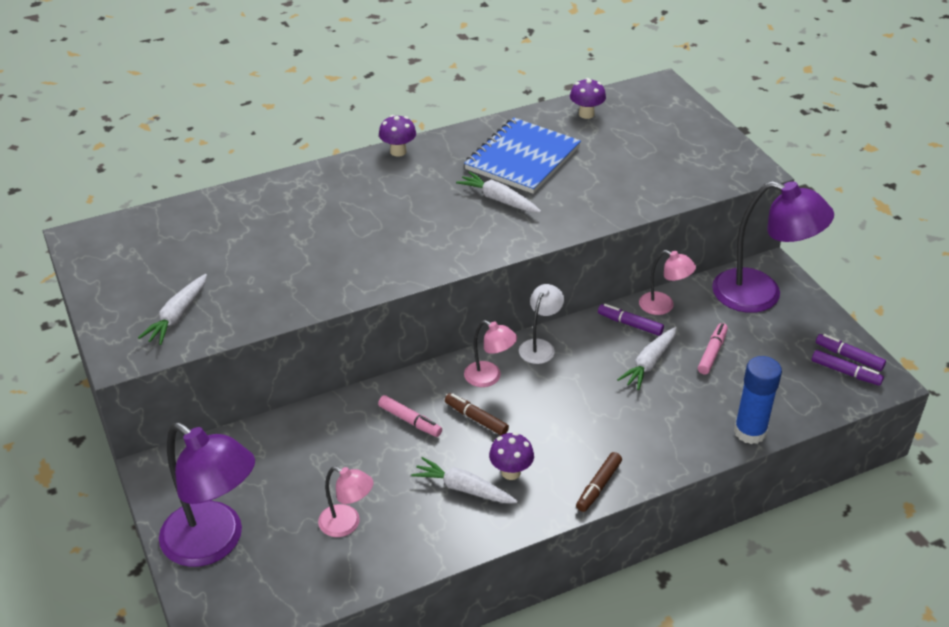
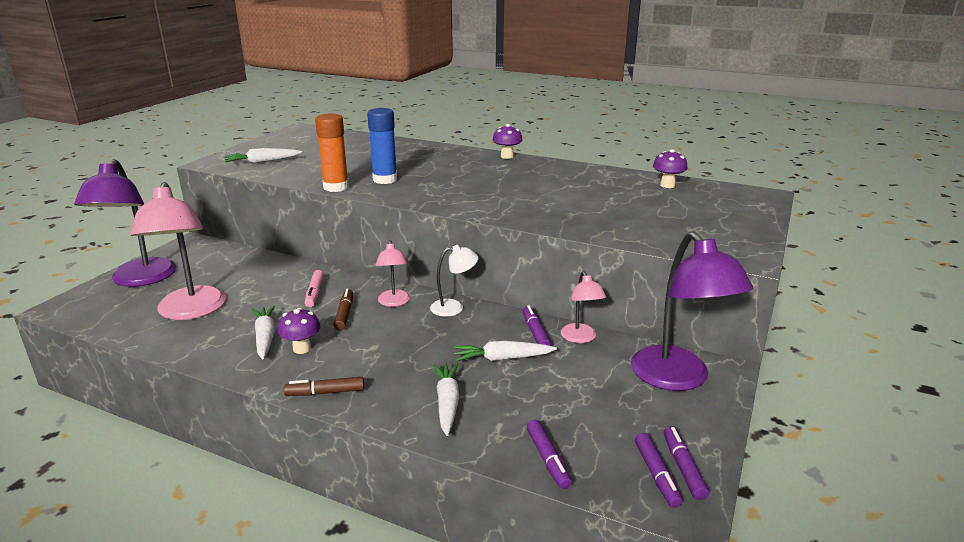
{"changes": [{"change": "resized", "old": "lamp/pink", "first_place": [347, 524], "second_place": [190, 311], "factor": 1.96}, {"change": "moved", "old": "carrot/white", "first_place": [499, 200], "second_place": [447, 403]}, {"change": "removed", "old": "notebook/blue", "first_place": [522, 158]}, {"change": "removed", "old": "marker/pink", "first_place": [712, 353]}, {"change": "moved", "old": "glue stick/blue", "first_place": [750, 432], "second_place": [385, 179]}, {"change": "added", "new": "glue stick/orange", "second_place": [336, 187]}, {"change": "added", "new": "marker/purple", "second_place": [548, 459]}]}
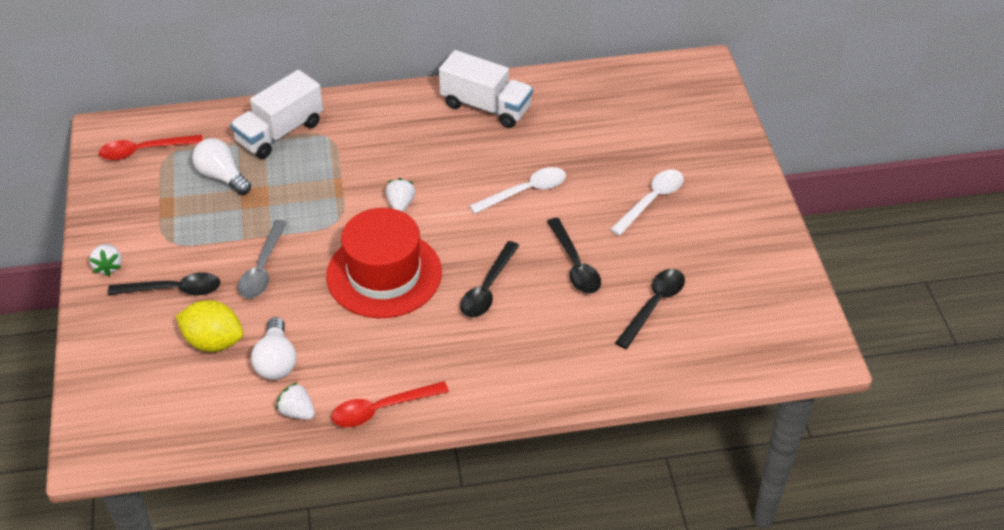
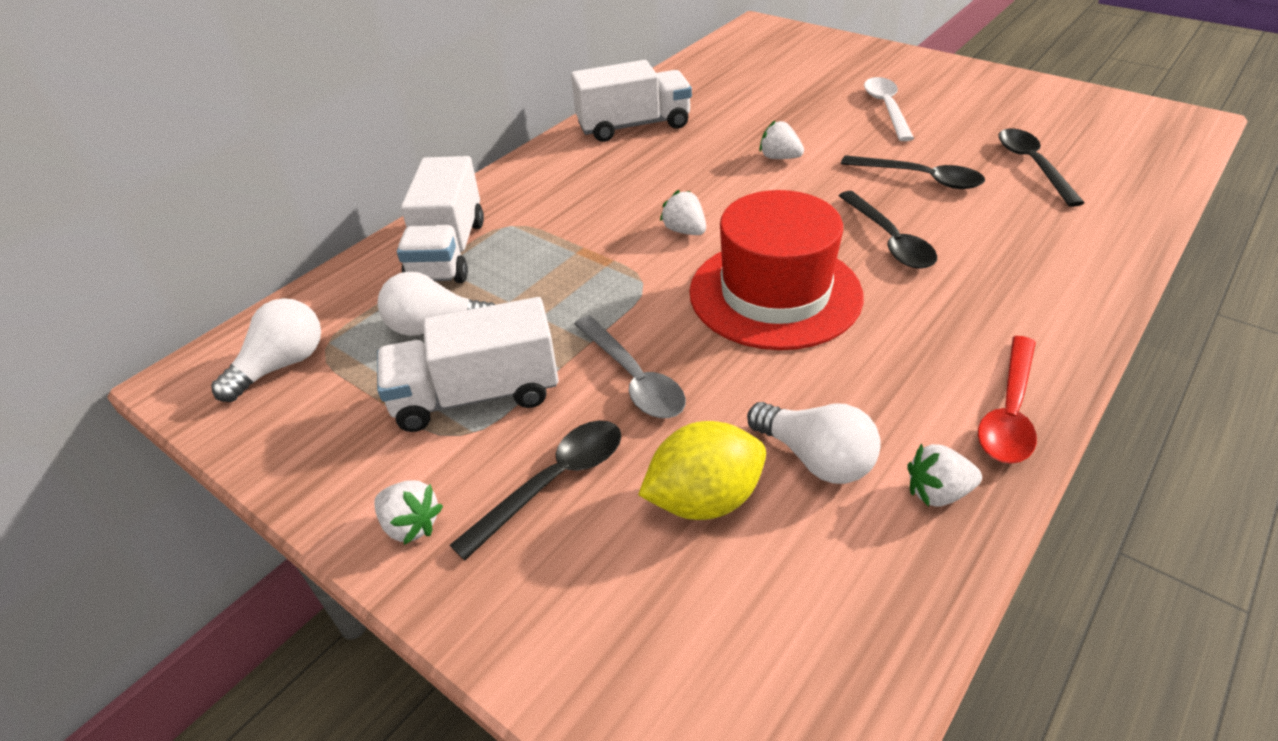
{"changes": [{"change": "replaced", "old": "spoon/red", "new": "light bulb/white", "first_place": [144, 151], "second_place": [282, 365]}, {"change": "replaced", "old": "spoon/white", "new": "strawberry/white", "first_place": [525, 191], "second_place": [779, 158]}, {"change": "added", "new": "truck/white", "second_place": [476, 395]}]}
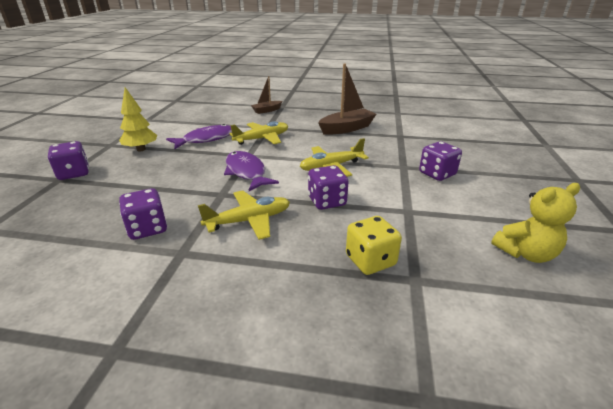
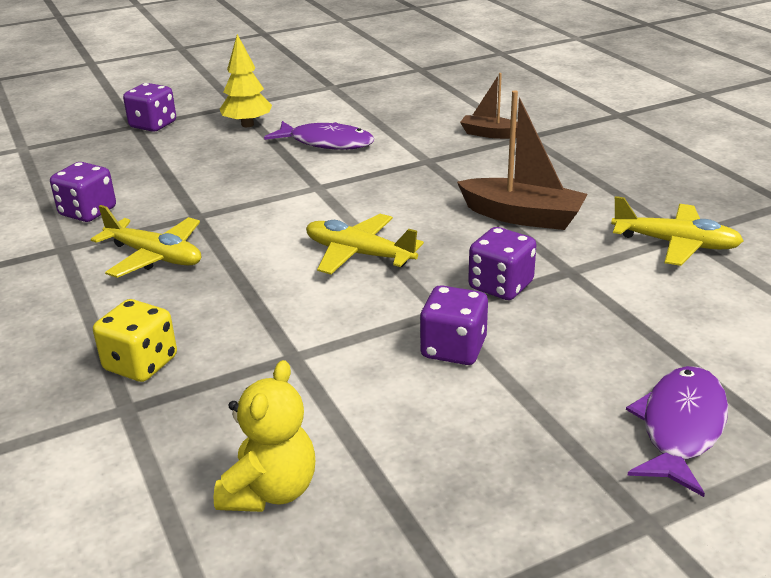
{"changes": [{"change": "moved", "old": "fish/purple", "first_place": [246, 172], "second_place": [680, 427]}, {"change": "moved", "old": "plane/yellow", "first_place": [262, 139], "second_place": [675, 244]}, {"change": "moved", "old": "dice/purple", "first_place": [327, 201], "second_place": [500, 286]}, {"change": "turned", "old": "teddy bear/yellow", "first_place": [525, 253], "second_place": [270, 491], "degrees": -105}]}
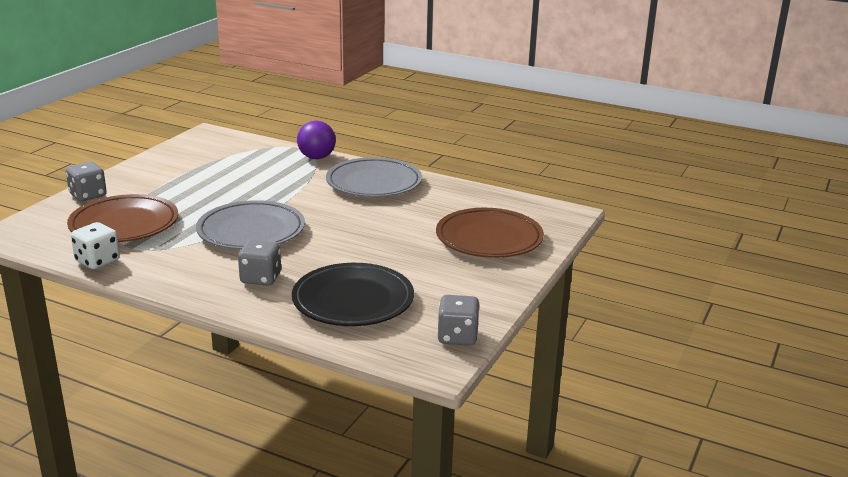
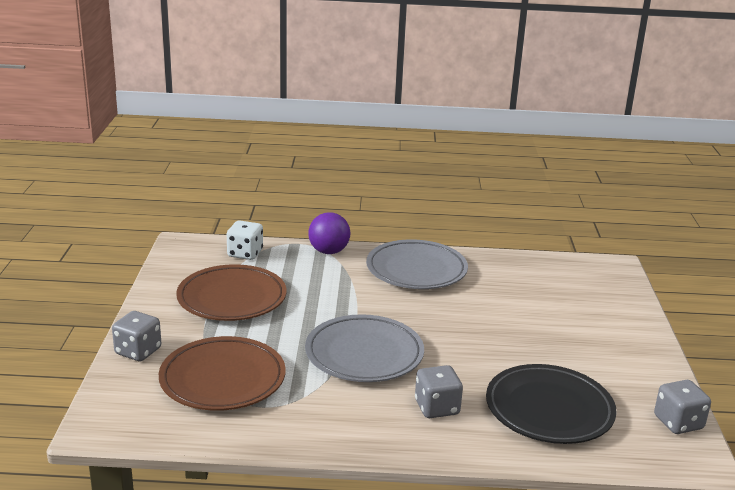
{"changes": [{"change": "moved", "old": "dice/white", "first_place": [97, 261], "second_place": [245, 253]}, {"change": "moved", "old": "plate/brown", "first_place": [489, 239], "second_place": [232, 298]}]}
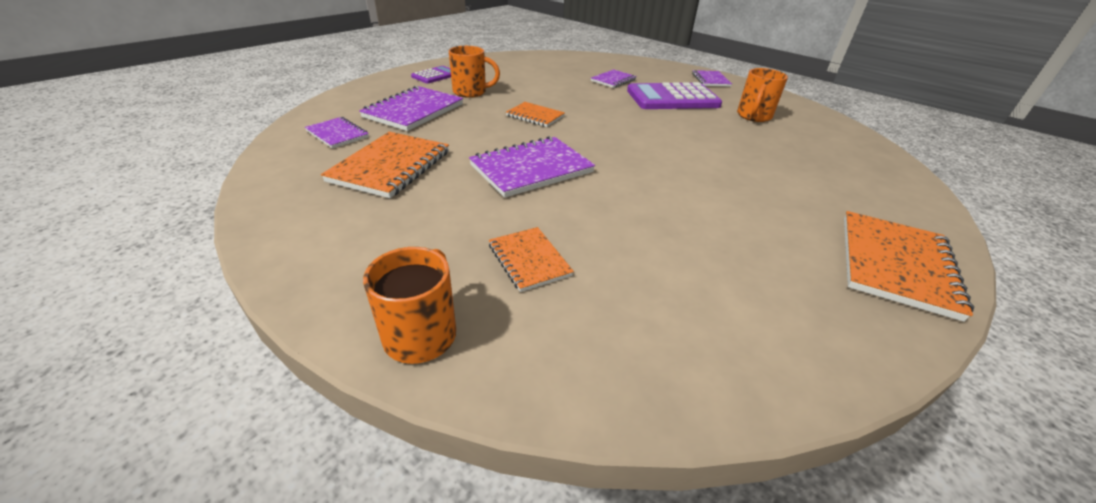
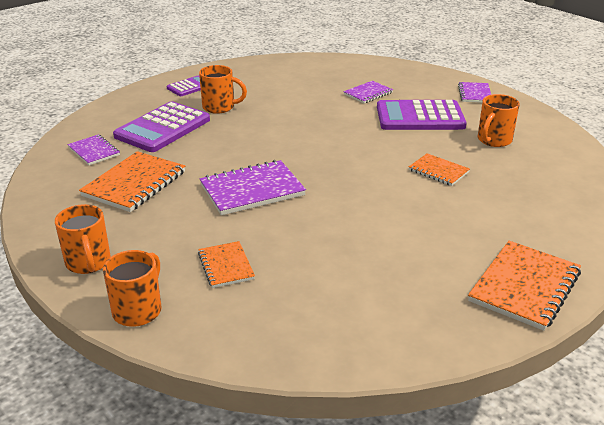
{"changes": [{"change": "replaced", "old": "notebook/purple", "new": "calculator/purple", "first_place": [414, 111], "second_place": [163, 128]}, {"change": "moved", "old": "notebook/orange", "first_place": [535, 116], "second_place": [438, 171]}, {"change": "added", "new": "mug/orange", "second_place": [88, 263]}]}
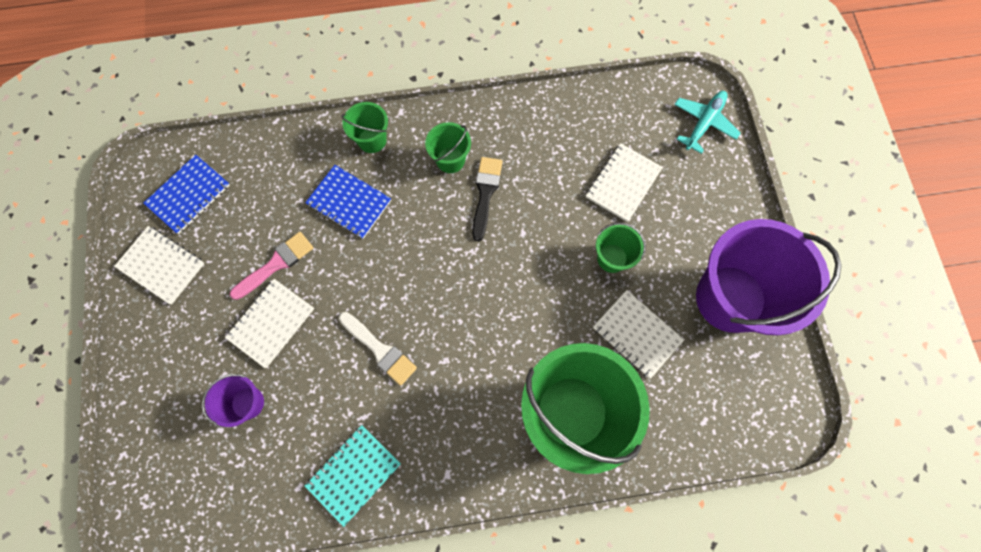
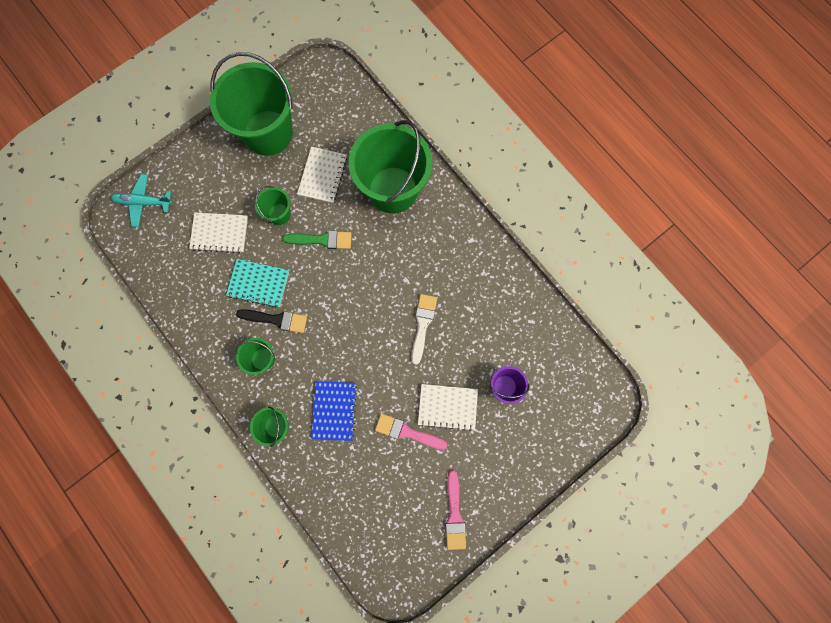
{"changes": [{"change": "replaced", "old": "notebook/white", "new": "brush/pink", "first_place": [161, 265], "second_place": [454, 514]}, {"change": "removed", "old": "notebook/blue", "first_place": [189, 195]}, {"change": "moved", "old": "notebook/turquoise", "first_place": [354, 474], "second_place": [258, 283]}, {"change": "turned", "old": "brush/black", "first_place": [485, 194], "second_place": [276, 320], "degrees": -150}, {"change": "recoloured", "old": "bucket/purple", "new": "bucket/green", "first_place": [730, 298], "second_place": [268, 133]}, {"change": "added", "new": "brush/green", "second_place": [322, 240]}]}
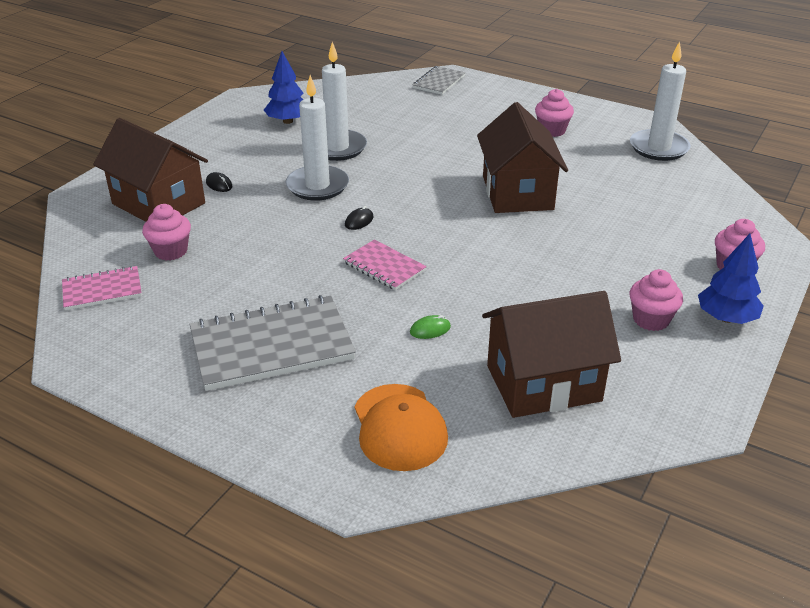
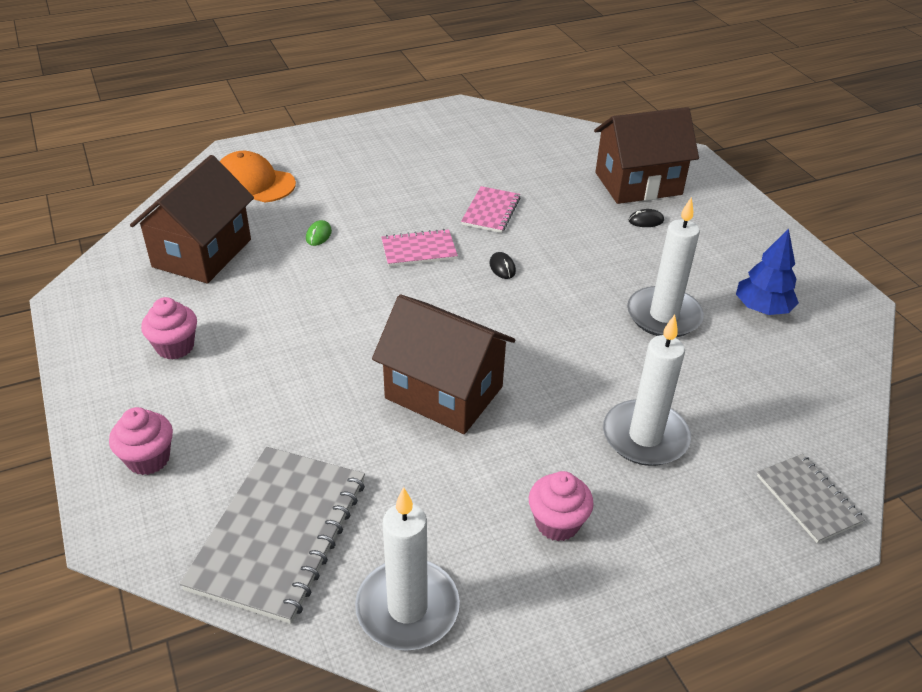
{"changes": [{"change": "moved", "old": "notebook/pink", "first_place": [102, 290], "second_place": [491, 211]}, {"change": "removed", "old": "cupcake/pink", "first_place": [171, 251]}, {"change": "moved", "old": "notebook/grey", "first_place": [272, 345], "second_place": [279, 534]}, {"change": "moved", "old": "candle/white", "first_place": [317, 186], "second_place": [645, 437]}, {"change": "removed", "old": "tree/blue", "first_place": [726, 318]}]}
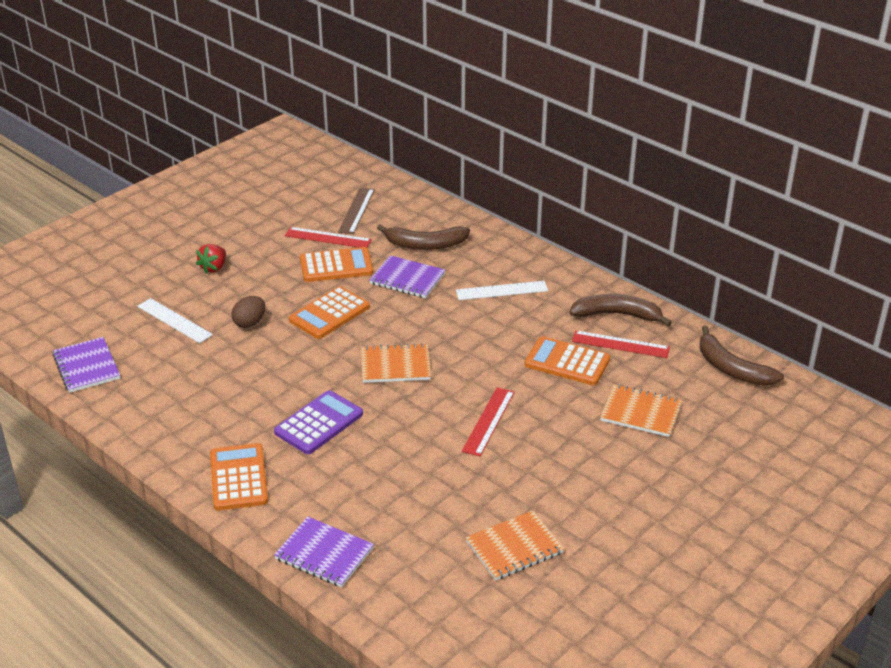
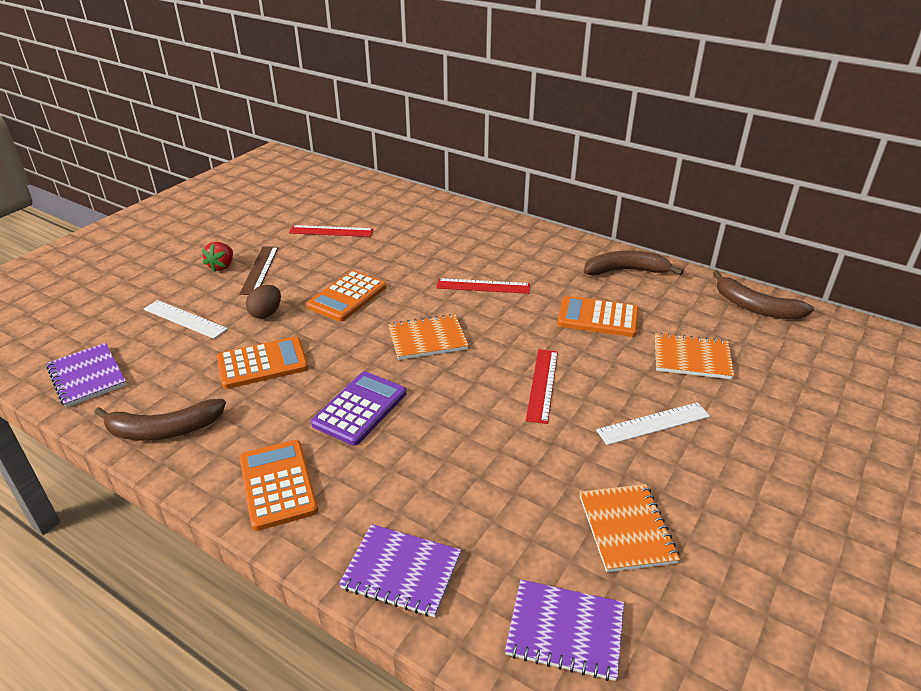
{"changes": [{"change": "moved", "old": "calculator/orange", "first_place": [336, 266], "second_place": [262, 363]}, {"change": "moved", "old": "ruler/brown", "first_place": [356, 210], "second_place": [260, 270]}, {"change": "moved", "old": "notebook/purple", "first_place": [407, 279], "second_place": [565, 631]}, {"change": "moved", "old": "banana/brown", "first_place": [425, 245], "second_place": [163, 430]}, {"change": "moved", "old": "ruler/white", "first_place": [501, 290], "second_place": [653, 423]}, {"change": "turned", "old": "notebook/orange", "first_place": [514, 547], "second_place": [626, 529], "degrees": -60}, {"change": "moved", "old": "ruler/red", "first_place": [620, 344], "second_place": [483, 286]}]}
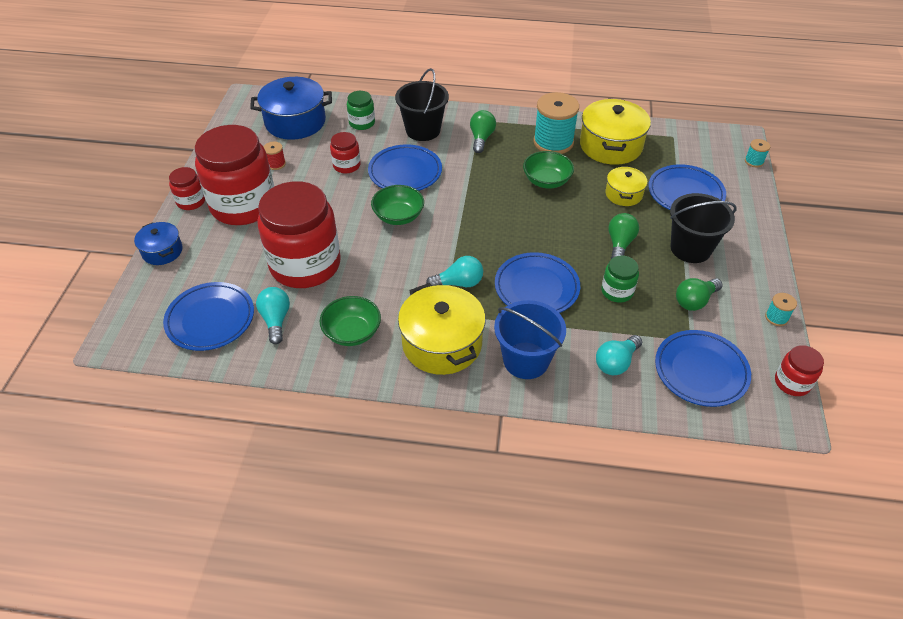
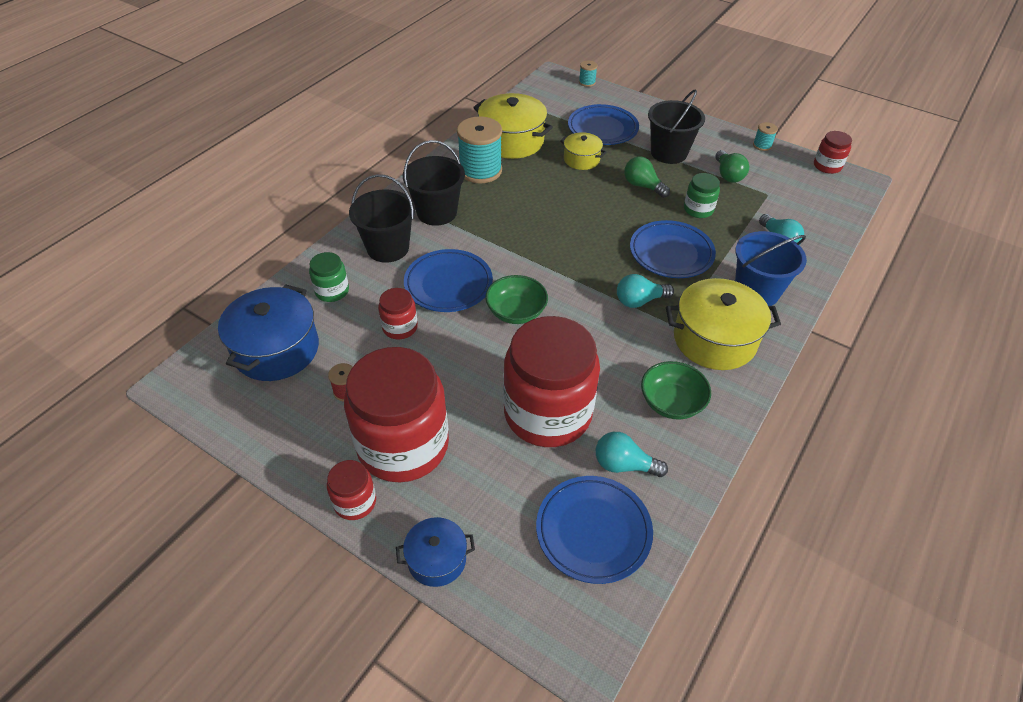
{"changes": [{"change": "turned", "old": "light bulb/turquoise", "first_place": [458, 283], "second_place": [639, 301], "degrees": -120}, {"change": "replaced", "old": "light bulb/green", "new": "bucket/black", "first_place": [481, 138], "second_place": [437, 212]}, {"change": "removed", "old": "bowl/green", "first_place": [546, 181]}, {"change": "removed", "old": "plate/blue", "first_place": [700, 371]}]}
